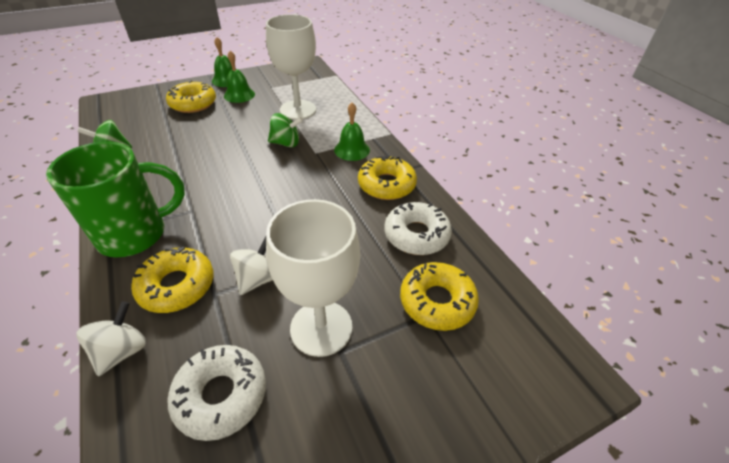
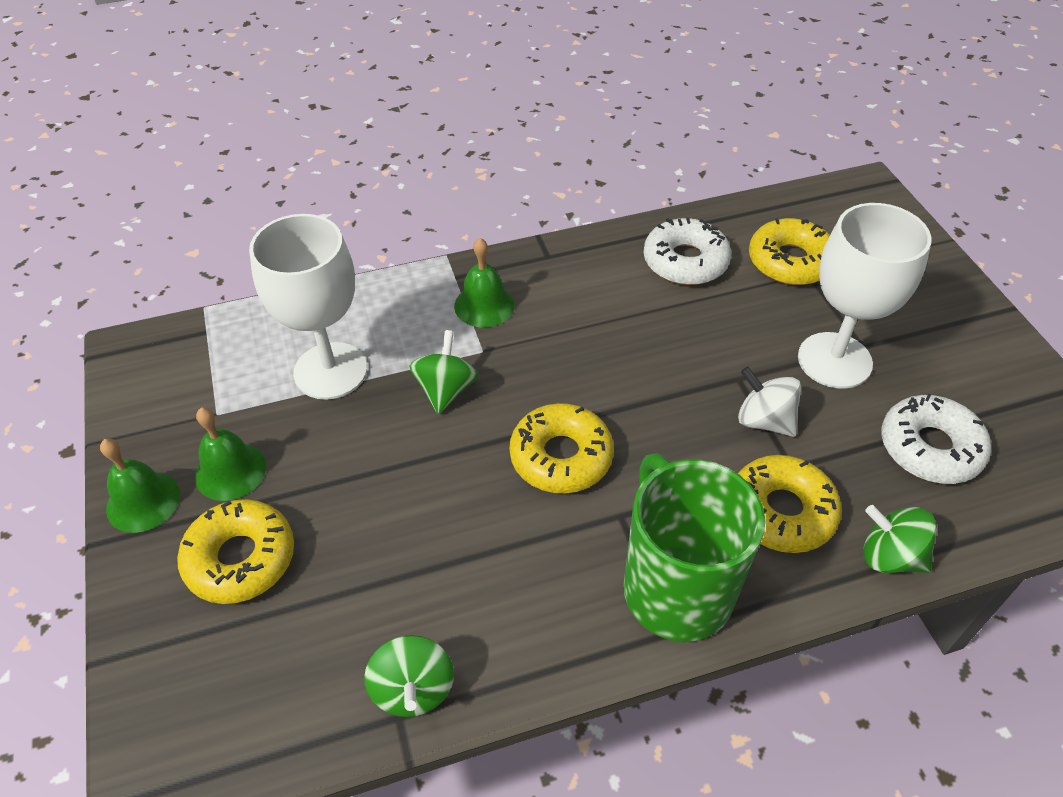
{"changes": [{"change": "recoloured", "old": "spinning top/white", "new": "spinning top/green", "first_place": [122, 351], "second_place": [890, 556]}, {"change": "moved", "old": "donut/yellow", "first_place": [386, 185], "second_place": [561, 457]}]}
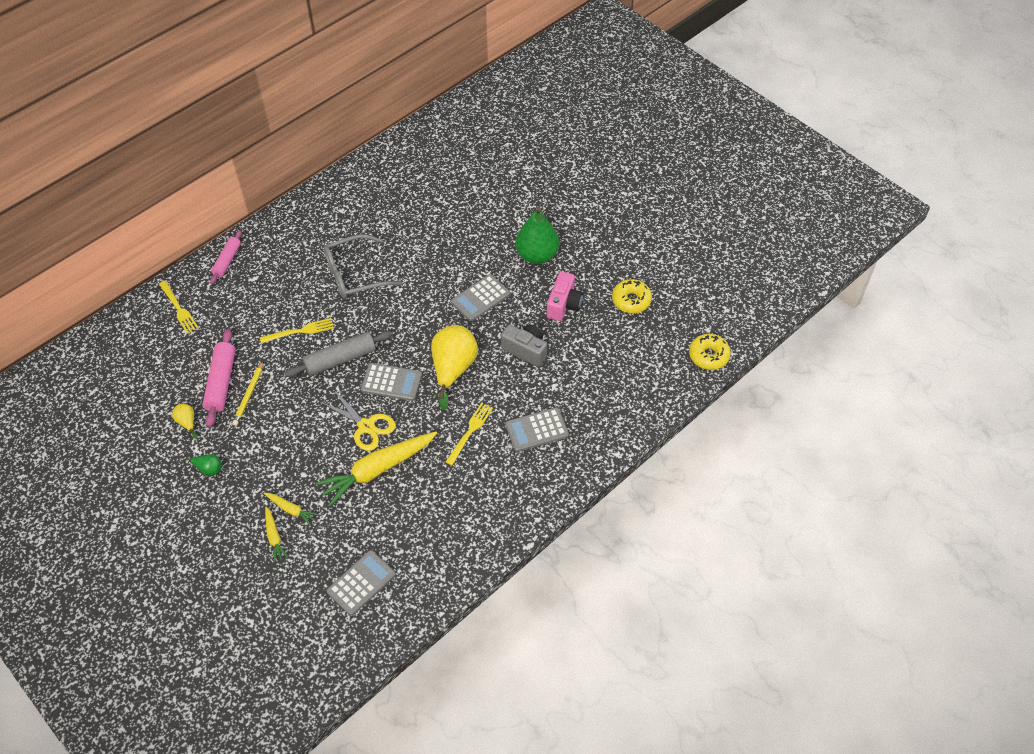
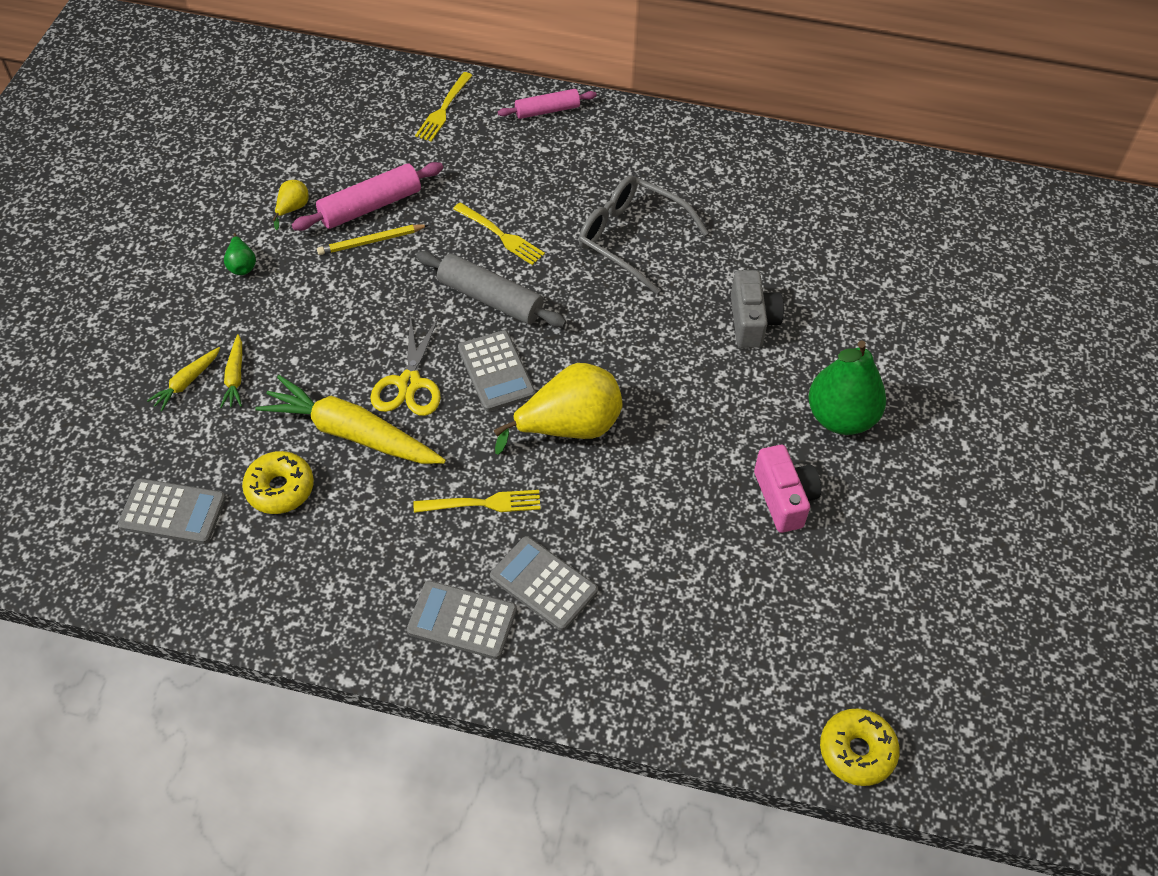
{"changes": [{"change": "moved", "old": "calculator/grey", "first_place": [480, 298], "second_place": [462, 620]}, {"change": "moved", "old": "camera/grey", "first_place": [525, 350], "second_place": [752, 321]}, {"change": "turned", "old": "camera/pink", "first_place": [564, 304], "second_place": [784, 498], "degrees": -90}, {"change": "moved", "old": "donut/yellow", "first_place": [631, 300], "second_place": [280, 488]}]}
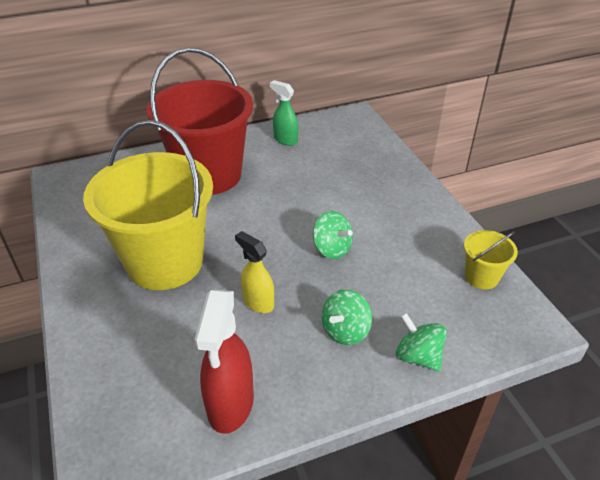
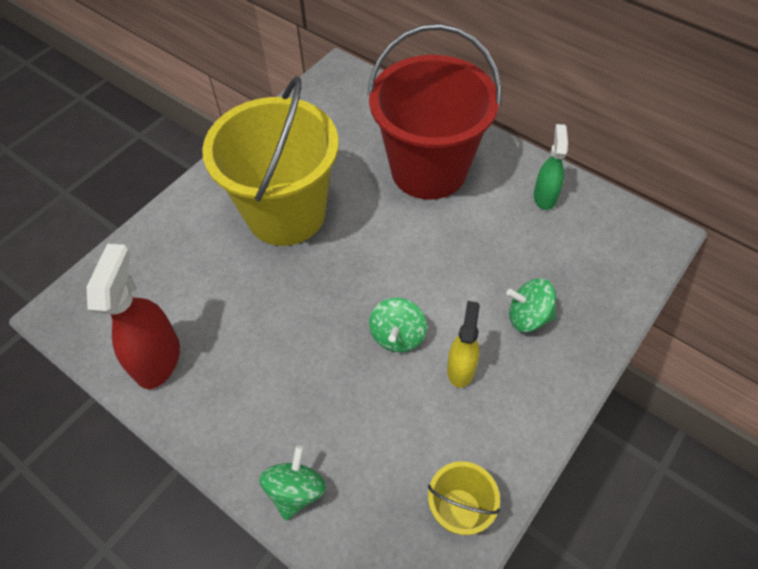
{"changes": [{"change": "turned", "old": "spray bottle/red", "first_place": [230, 404], "second_place": [158, 359], "degrees": 120}, {"change": "moved", "old": "spray bottle/yellow", "first_place": [258, 302], "second_place": [461, 368]}, {"change": "moved", "old": "spinning top/green", "first_place": [345, 331], "second_place": [528, 316]}]}
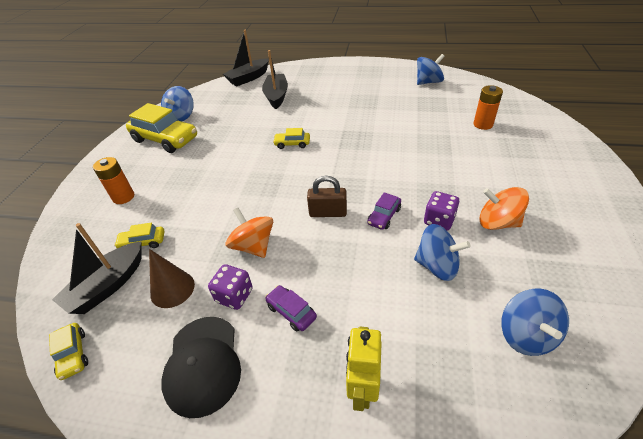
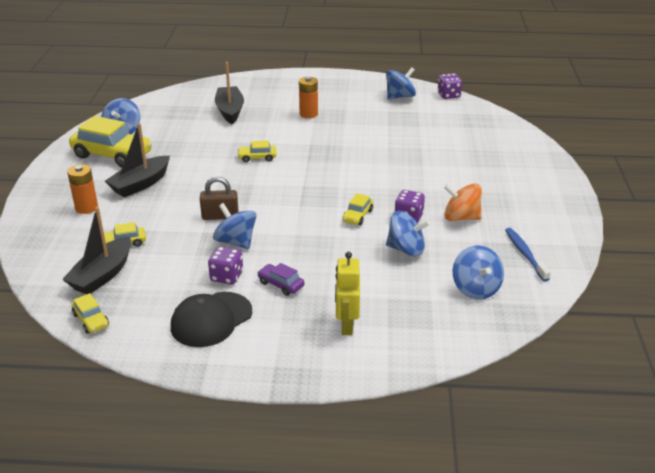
{"changes": [{"change": "removed", "old": "cone/brown", "first_place": [172, 289]}, {"change": "turned", "old": "cap/black", "first_place": [203, 364], "second_place": [211, 319], "degrees": 60}, {"change": "moved", "old": "boat/black", "first_place": [248, 78], "second_place": [140, 184]}, {"change": "recoloured", "old": "spinning top/orange", "new": "spinning top/blue", "first_place": [253, 246], "second_place": [236, 242]}, {"change": "moved", "old": "padlock/brown", "first_place": [328, 213], "second_place": [220, 216]}, {"change": "recoloured", "old": "car/purple", "new": "car/yellow", "first_place": [384, 216], "second_place": [357, 216]}, {"change": "moved", "old": "battery/orange", "first_place": [483, 124], "second_place": [308, 114]}, {"change": "added", "new": "dice/purple", "second_place": [448, 95]}, {"change": "added", "new": "toothbrush/blue", "second_place": [525, 254]}]}
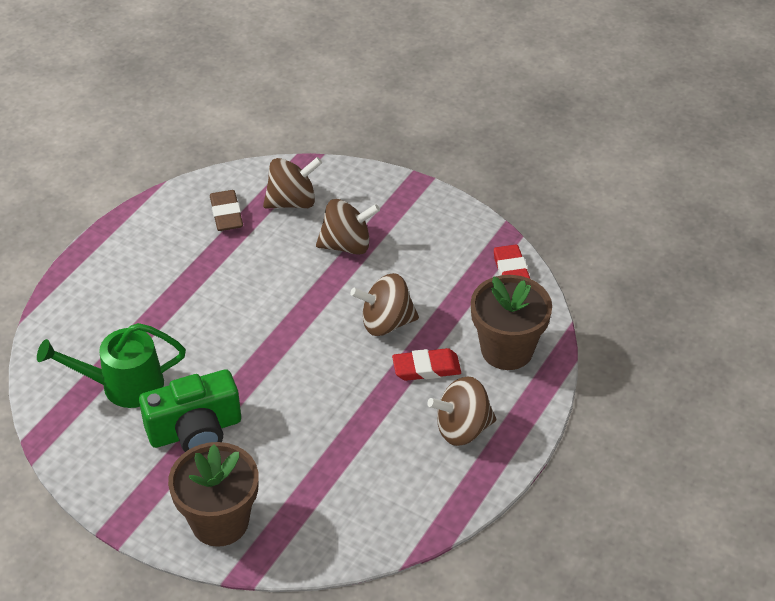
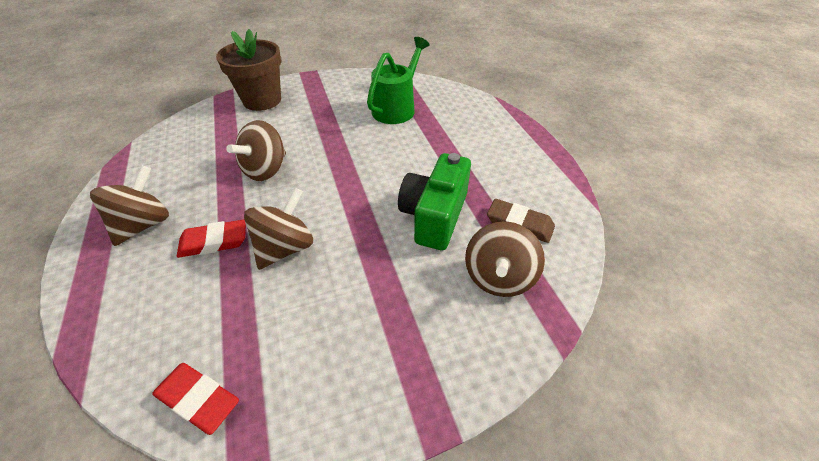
{"changes": [{"change": "moved", "old": "camera/green", "first_place": [195, 430], "second_place": [434, 216]}, {"change": "moved", "old": "spinning top/brown", "first_place": [347, 245], "second_place": [265, 170]}, {"change": "turned", "old": "eraser/red", "first_place": [426, 368], "second_place": [214, 242], "degrees": 45}, {"change": "removed", "old": "flower pot/brown", "first_place": [507, 350]}]}
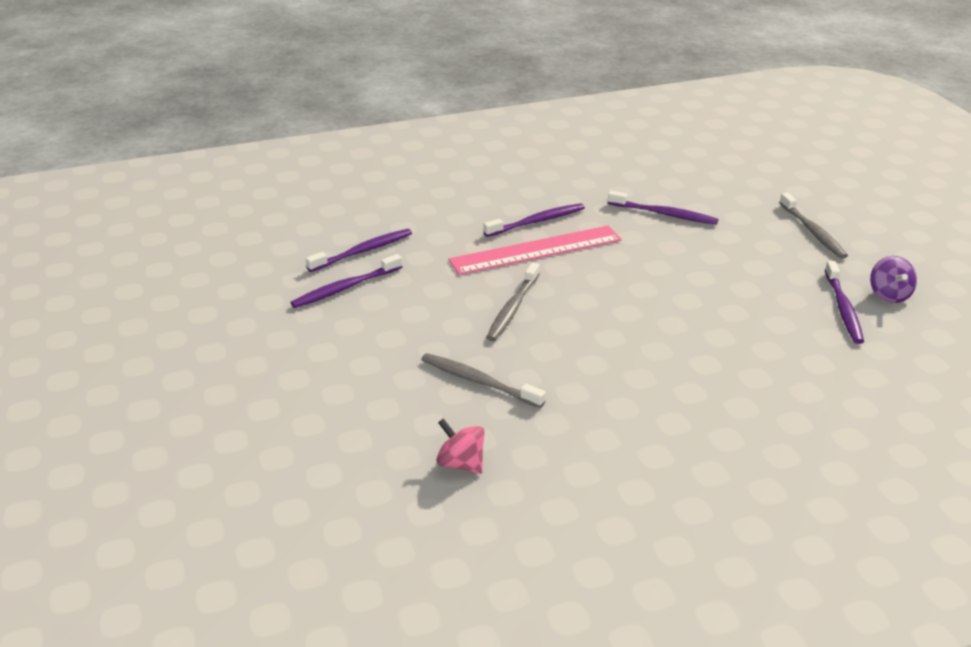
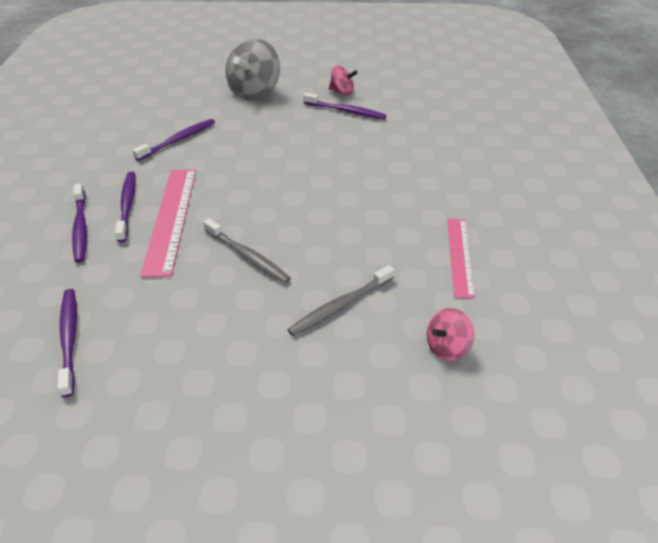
{"changes": [{"change": "moved", "old": "toothbrush/purple", "first_place": [345, 288], "second_place": [80, 228]}, {"change": "replaced", "old": "toothbrush/grey", "new": "spinning top/grey", "first_place": [813, 232], "second_place": [255, 92]}, {"change": "recoloured", "old": "spinning top/purple", "new": "spinning top/pink", "first_place": [889, 295], "second_place": [342, 92]}, {"change": "added", "new": "ruler/pink", "second_place": [460, 256]}]}
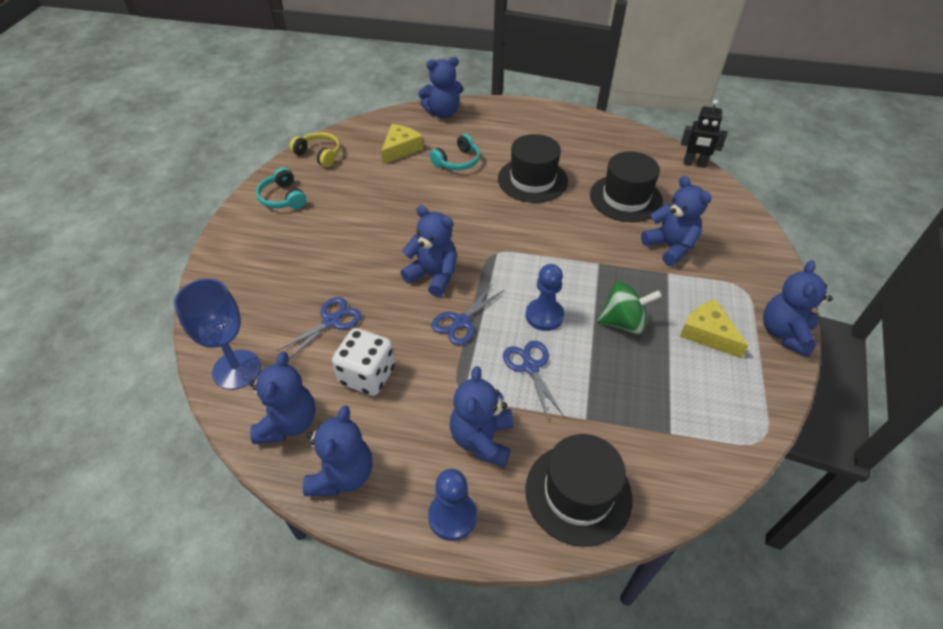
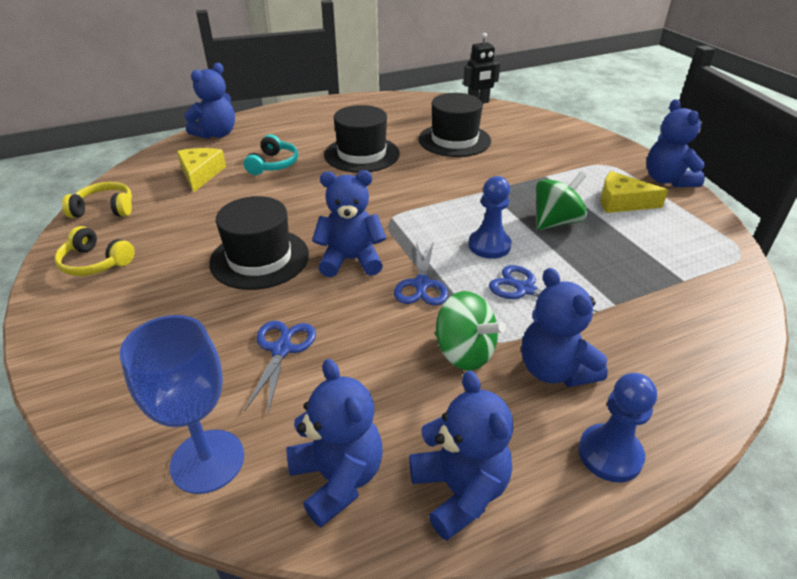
{"changes": [{"change": "recoloured", "old": "headphones/turquoise", "new": "headphones/yellow", "first_place": [283, 198], "second_place": [95, 263]}, {"change": "removed", "old": "dice/white", "first_place": [367, 375]}, {"change": "moved", "old": "hat/black", "first_place": [578, 493], "second_place": [260, 258]}, {"change": "removed", "old": "teddy bear/blue", "first_place": [670, 247]}, {"change": "added", "new": "spinning top/green", "second_place": [464, 352]}]}
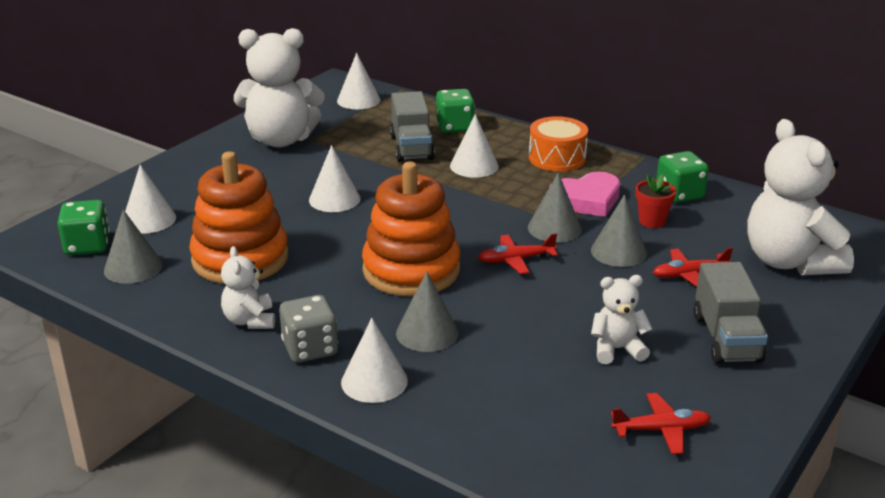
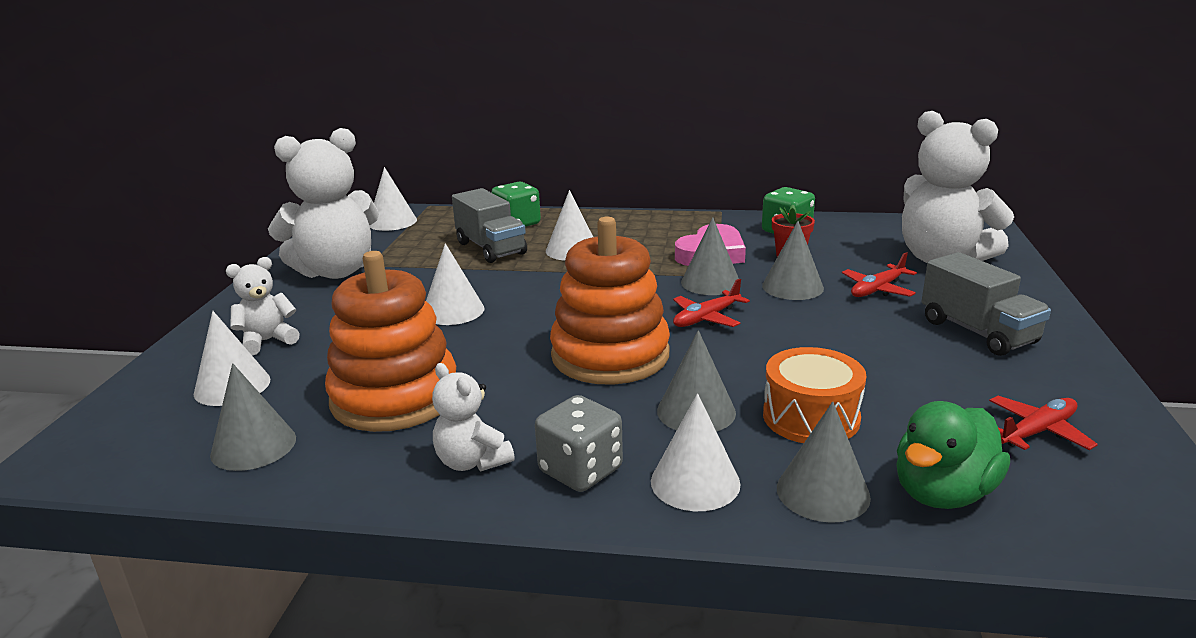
{"changes": [{"change": "removed", "old": "dice/green", "first_place": [87, 246]}, {"change": "moved", "old": "drum/orange", "first_place": [557, 158], "second_place": [811, 417]}, {"change": "moved", "old": "teddy bear/white", "first_place": [617, 349], "second_place": [267, 341]}, {"change": "added", "new": "cone/grey", "second_place": [823, 492]}, {"change": "added", "new": "duck/green", "second_place": [942, 493]}]}
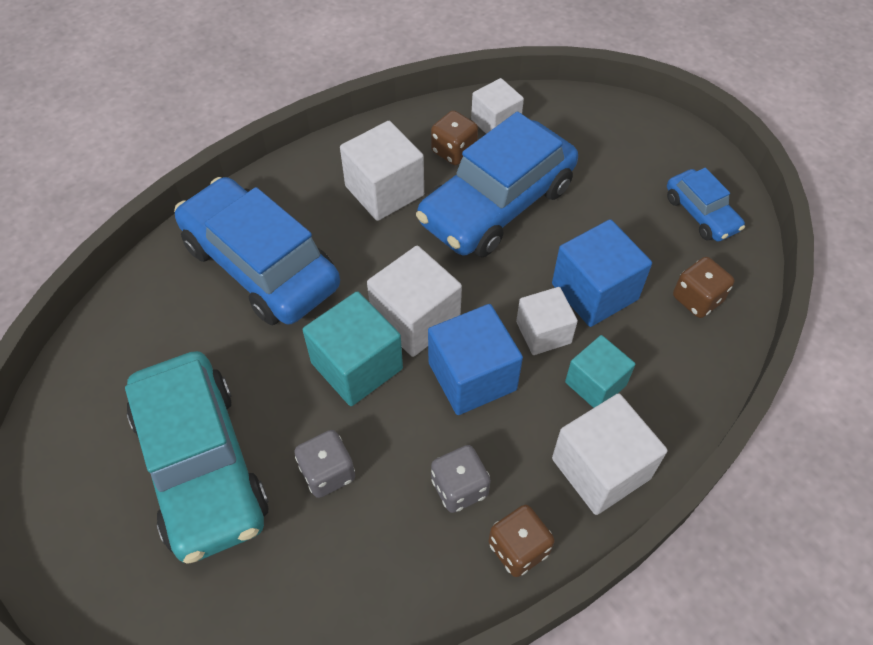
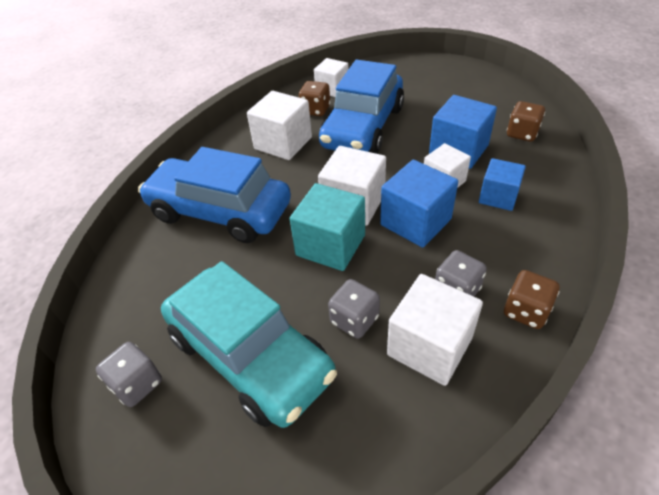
{"changes": [{"change": "moved", "old": "cube/white", "first_place": [600, 468], "second_place": [429, 346]}, {"change": "recoloured", "old": "cube/turquoise", "new": "cube/blue", "first_place": [595, 383], "second_place": [498, 197]}, {"change": "removed", "old": "car/blue", "first_place": [701, 213]}, {"change": "added", "new": "dice/grey", "second_place": [137, 384]}]}
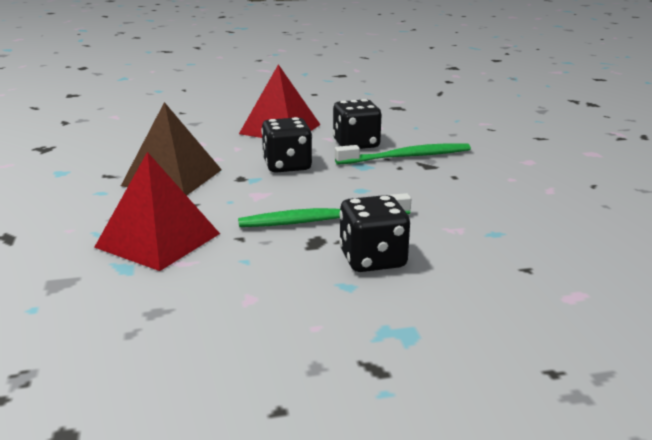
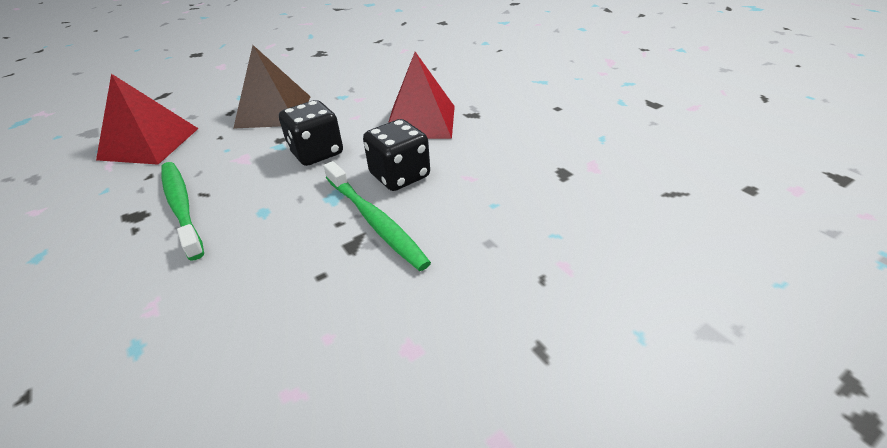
{"changes": [{"change": "removed", "old": "dice/black", "first_place": [372, 259]}]}
